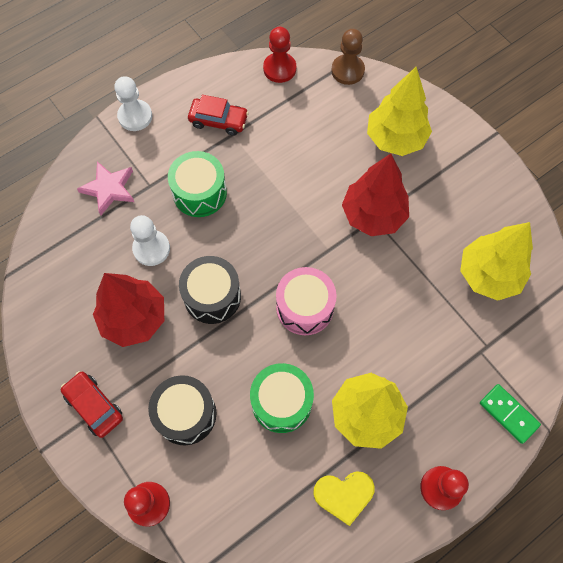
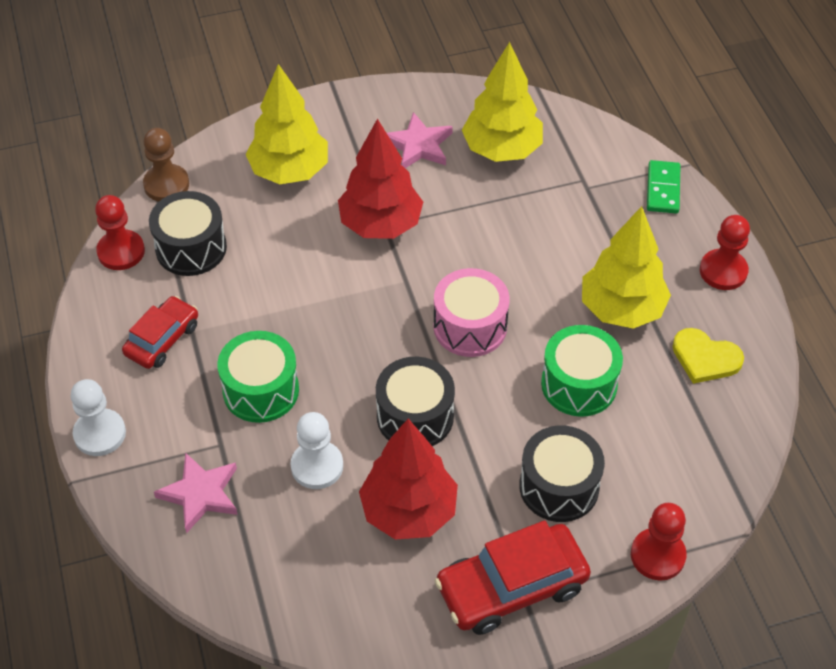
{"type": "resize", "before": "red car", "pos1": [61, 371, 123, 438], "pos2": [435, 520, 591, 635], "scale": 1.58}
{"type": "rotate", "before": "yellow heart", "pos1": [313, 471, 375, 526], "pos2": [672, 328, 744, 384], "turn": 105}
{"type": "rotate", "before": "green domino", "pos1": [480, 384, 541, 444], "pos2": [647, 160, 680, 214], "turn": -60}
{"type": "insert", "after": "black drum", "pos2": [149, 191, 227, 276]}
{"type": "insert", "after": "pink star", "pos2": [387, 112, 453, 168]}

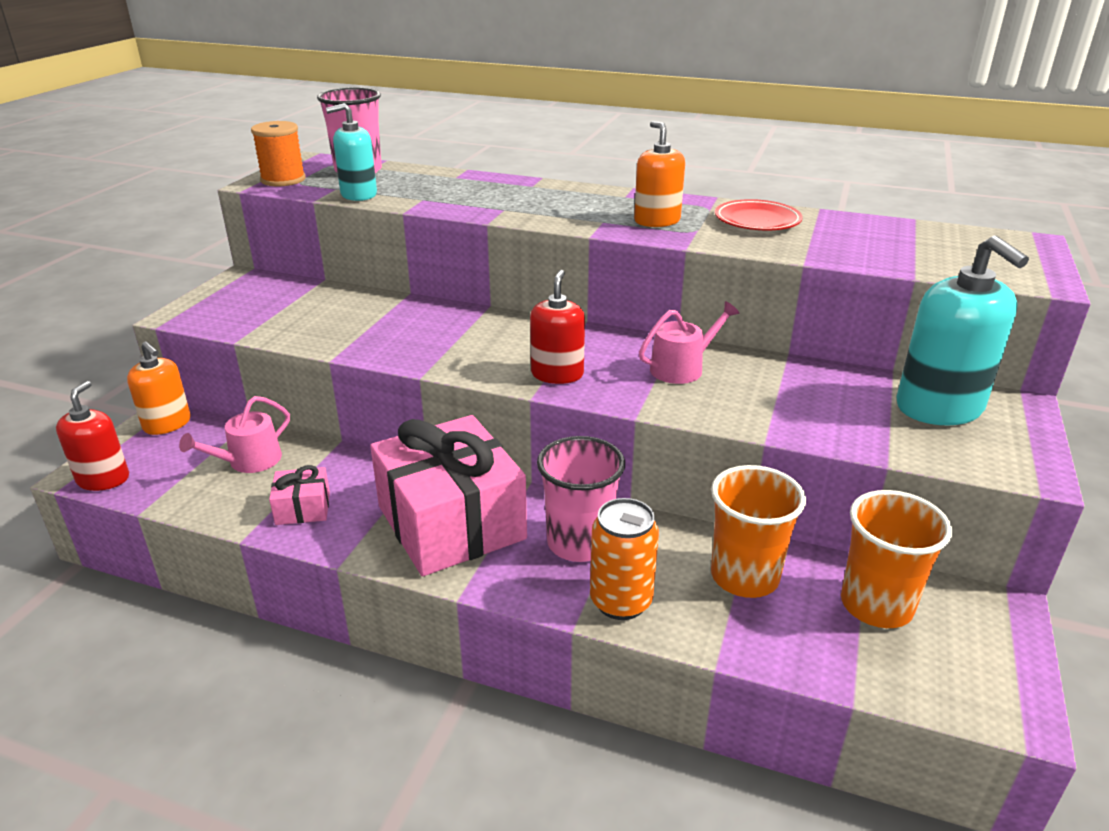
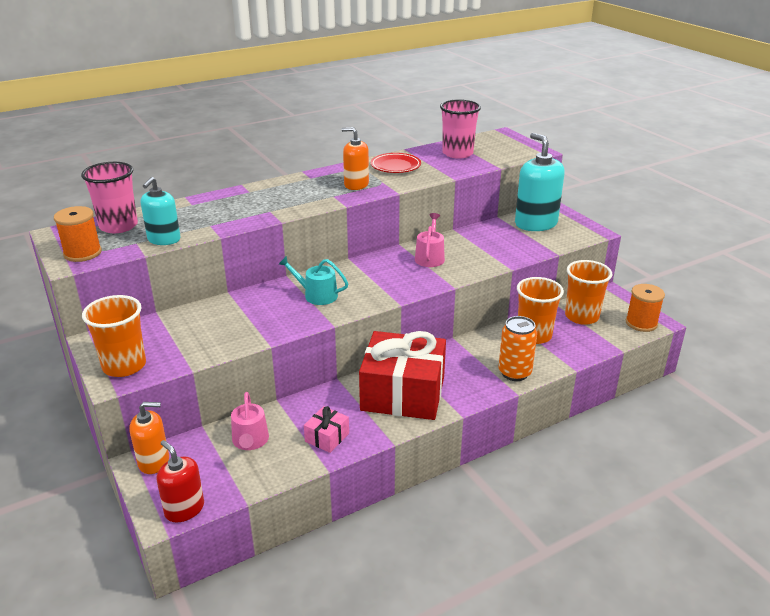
{"type": "recolor", "before": "pink gift", "after": "red gift", "pos1": [370, 415, 527, 576], "pos2": [359, 331, 446, 420]}
{"type": "delete", "before": "red soap dispenser", "pos1": [530, 270, 585, 384]}
{"type": "move", "before": "pink cup", "pos1": [537, 436, 625, 562], "pos2": [440, 99, 481, 159]}
{"type": "rotate", "before": "turquoise soap dispenser", "pos1": [896, 235, 1029, 425], "pos2": [515, 133, 565, 231], "turn": -135}
{"type": "insert", "after": "orange cup", "pos2": [82, 295, 146, 377]}
{"type": "insert", "after": "turquoise watering can", "pos2": [278, 256, 349, 305]}
{"type": "insert", "after": "orange spool", "pos2": [626, 284, 665, 332]}

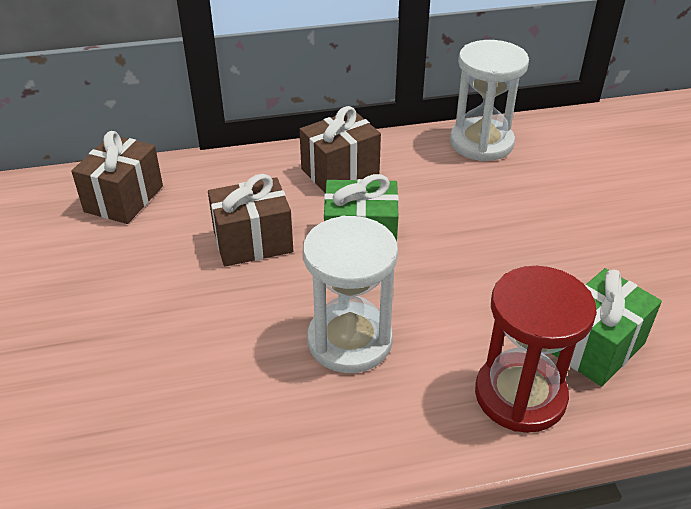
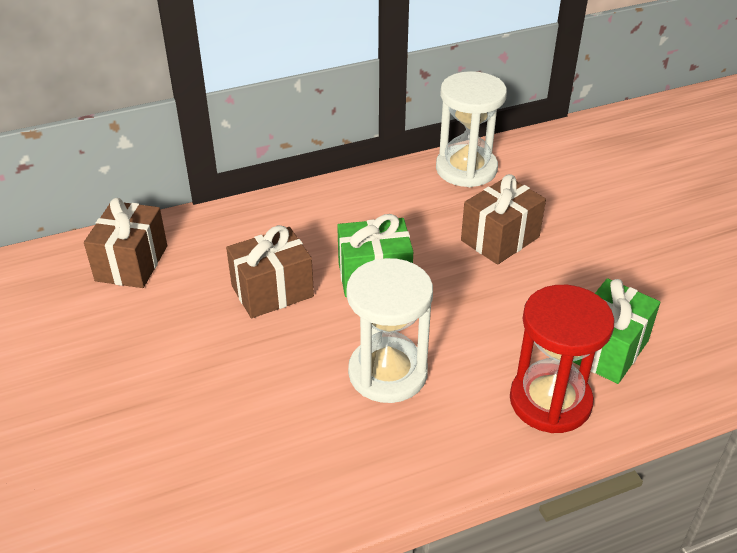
{"type": "move", "before": "brown gift", "pos1": [299, 106, 381, 193], "pos2": [461, 174, 546, 265]}

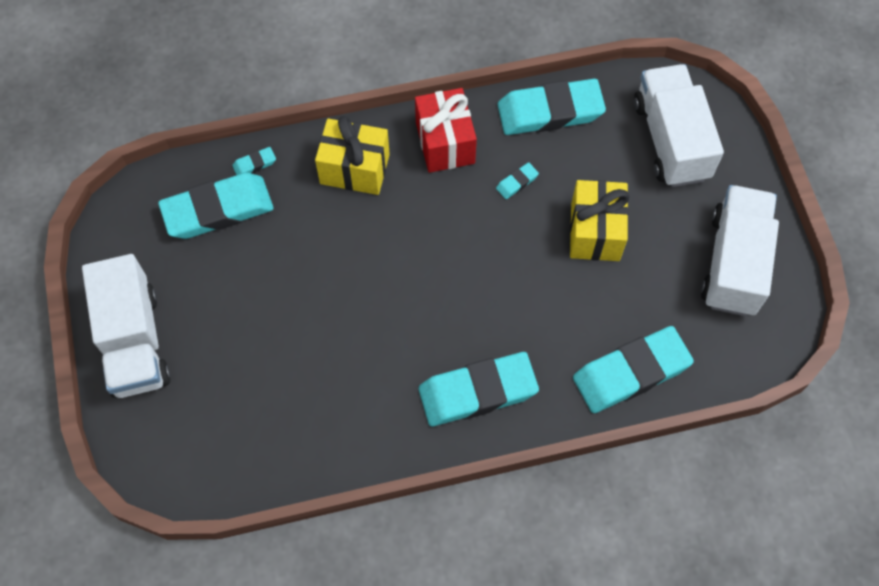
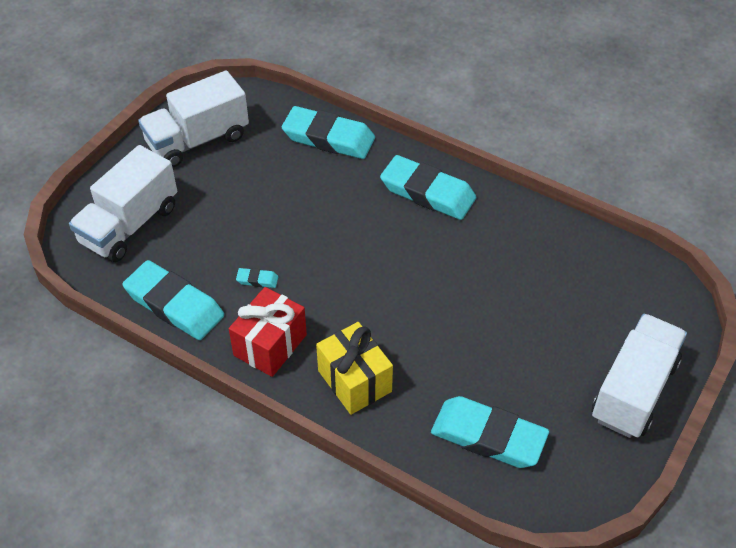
{"type": "delete", "before": "turquoise eraser", "pos1": [232, 147, 276, 175]}
{"type": "delete", "before": "yellow gift", "pos1": [570, 180, 630, 261]}

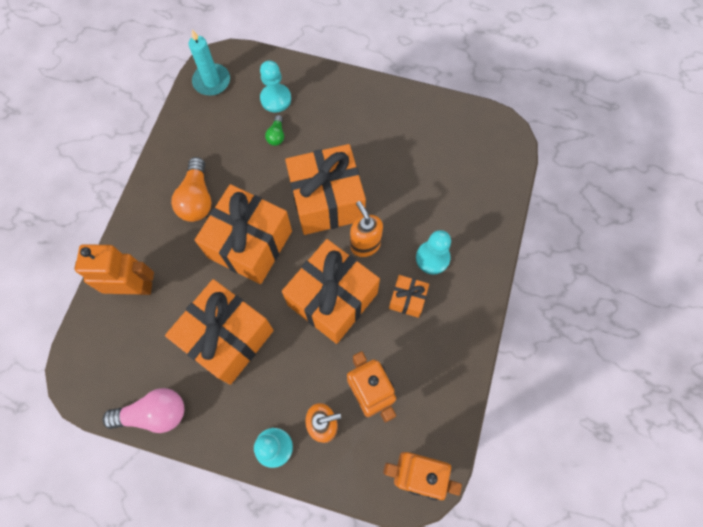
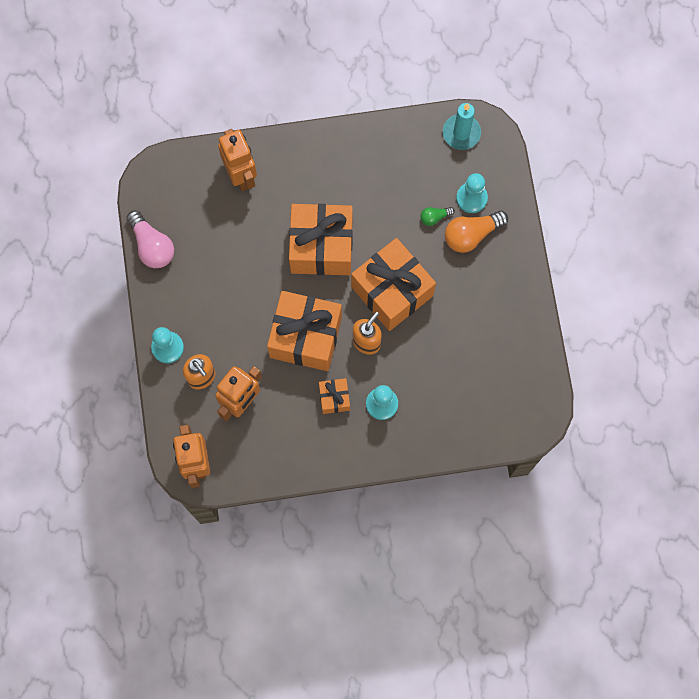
{"type": "delete", "before": "orange gift", "pos1": [165, 279, 274, 385]}
{"type": "move", "before": "orange light bulb", "pos1": [171, 157, 212, 222], "pos2": [445, 211, 508, 253]}

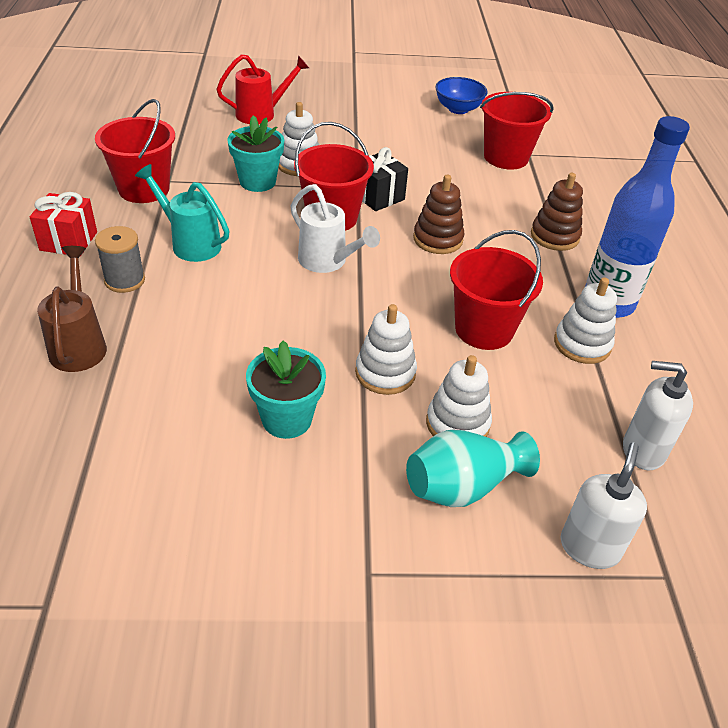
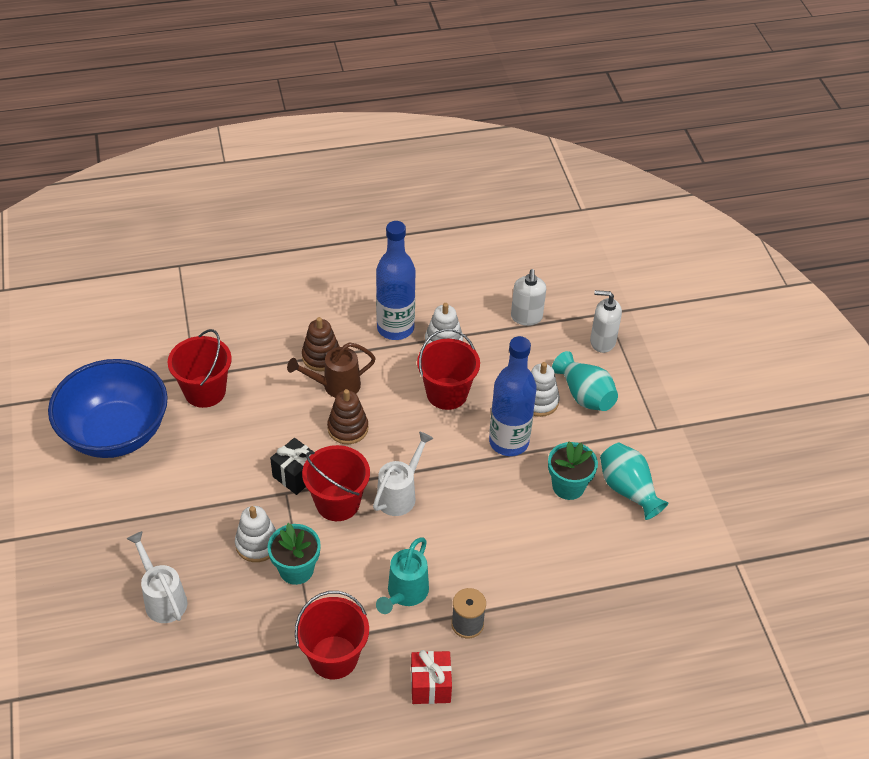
{"type": "move", "before": "brown watering can", "pos1": [37, 246, 107, 372], "pos2": [287, 342, 376, 398]}
{"type": "recolor", "before": "red watering can", "after": "white watering can", "pos1": [216, 54, 309, 124], "pos2": [127, 531, 188, 623]}
{"type": "replace", "before": "white stacking toy", "after": "blue bottle", "pos1": [355, 304, 417, 395], "pos2": [489, 336, 537, 456]}
{"type": "resize", "before": "blue bowl", "pos1": [435, 77, 487, 114], "pos2": [48, 359, 168, 458], "scale": 2.16}
{"type": "insert", "after": "turquoise vase", "pos2": [600, 443, 668, 520]}

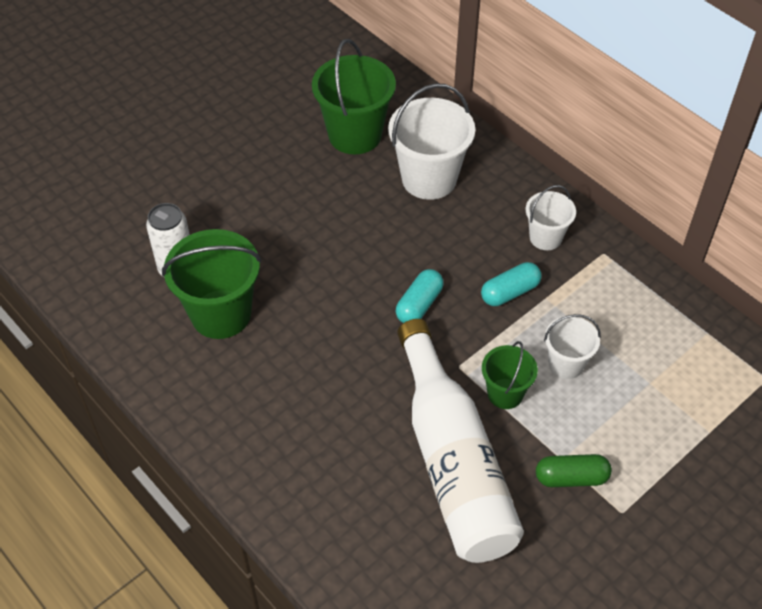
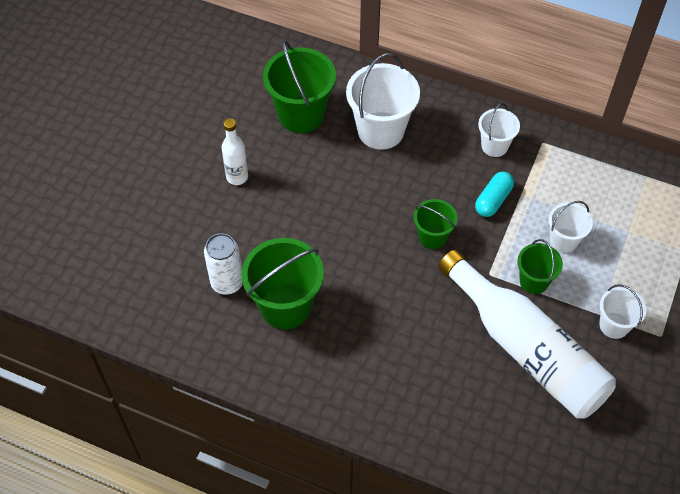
{"type": "replace", "before": "turquoise capsule", "after": "green bucket", "pos1": [396, 269, 444, 323], "pos2": [414, 199, 457, 249]}
{"type": "replace", "before": "green capsule", "after": "white bucket", "pos1": [536, 454, 612, 487], "pos2": [599, 284, 646, 339]}
{"type": "insert", "after": "white bottle", "pos2": [221, 119, 248, 185]}

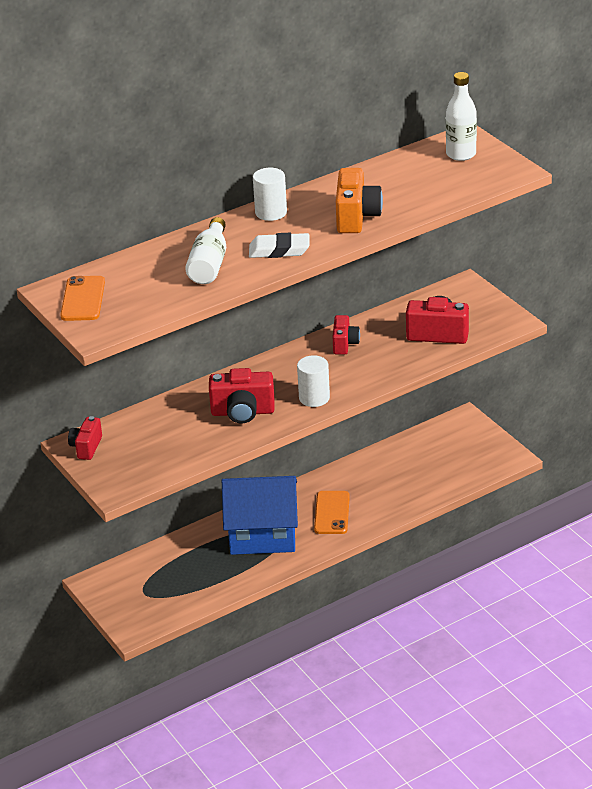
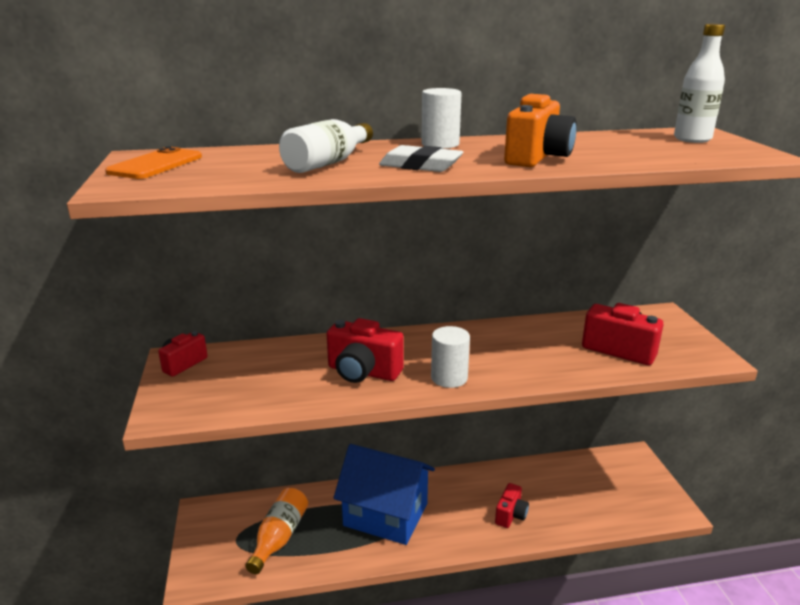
{"type": "delete", "before": "orange phone", "pos1": [314, 491, 350, 534]}
{"type": "move", "before": "red camera", "pos1": [333, 315, 360, 354], "pos2": [495, 483, 529, 528]}
{"type": "insert", "after": "orange bottle", "pos2": [245, 488, 308, 574]}

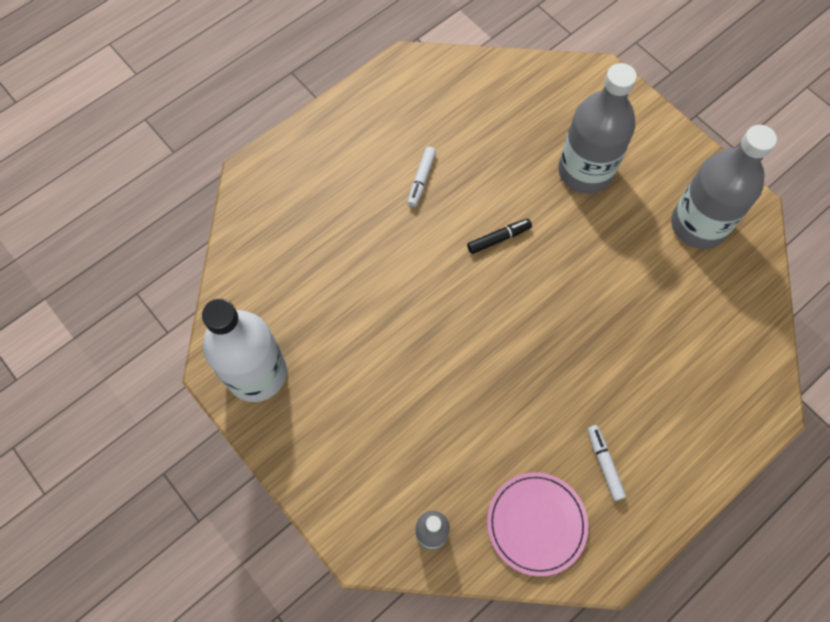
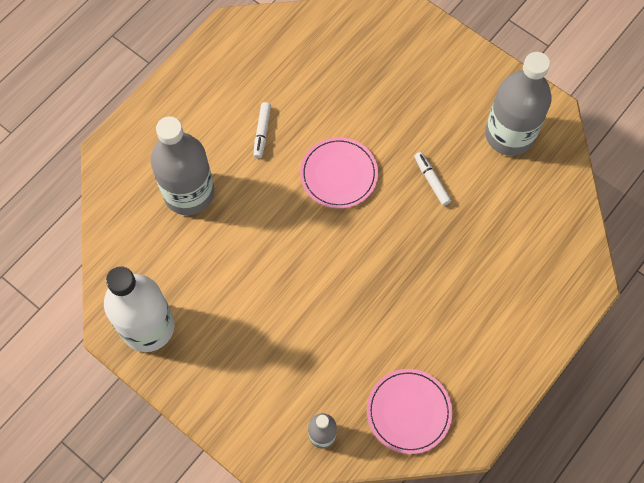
{"type": "replace", "before": "black marker", "after": "pink plate", "pos1": [467, 219, 532, 254], "pos2": [300, 137, 378, 209]}
{"type": "move", "before": "grey bottle", "pos1": [558, 63, 637, 194], "pos2": [151, 116, 214, 215]}
{"type": "move", "before": "white marker", "pos1": [587, 425, 626, 501], "pos2": [414, 152, 451, 206]}

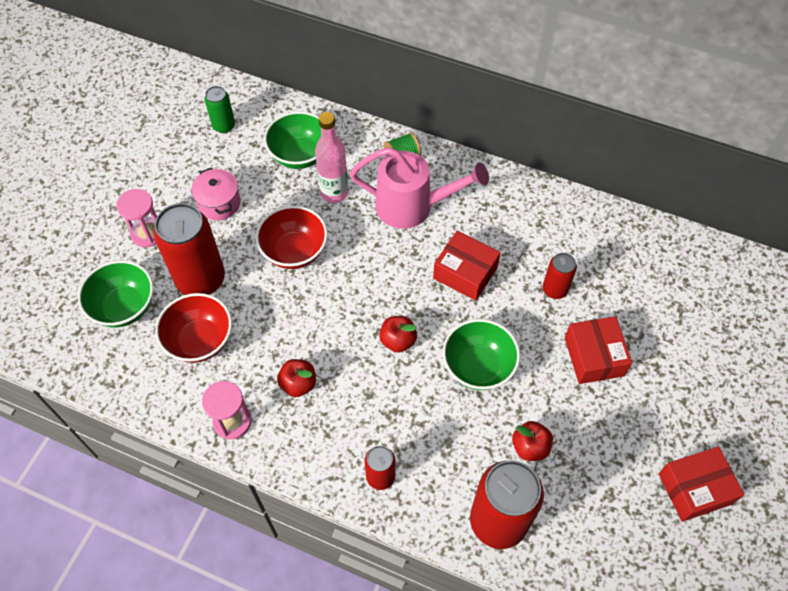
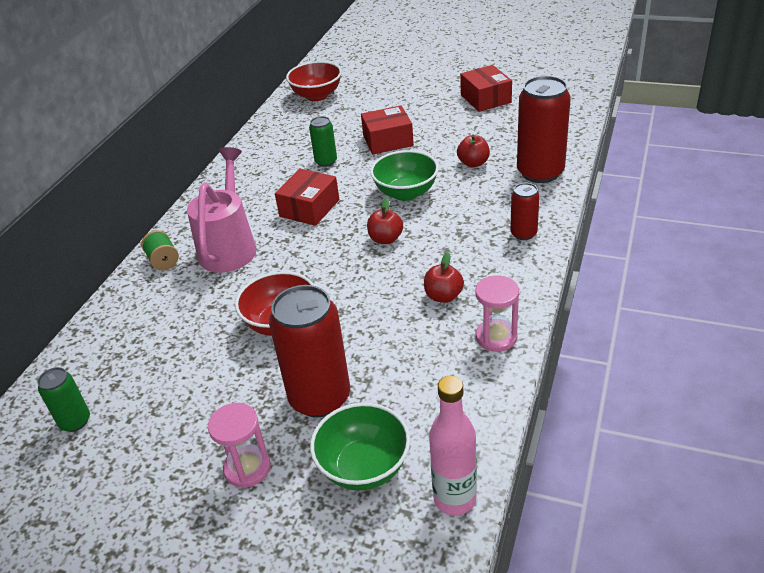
{"type": "move", "before": "red bowl", "pos1": [155, 293, 232, 363], "pos2": [286, 61, 342, 101]}
{"type": "delete", "before": "pink pot", "pos1": [191, 167, 241, 220]}
{"type": "delete", "before": "green bowl", "pos1": [264, 111, 321, 169]}
{"type": "move", "before": "pink bottle", "pos1": [315, 112, 348, 203], "pos2": [429, 376, 477, 516]}
{"type": "recolor", "before": "red can", "after": "green can", "pos1": [543, 253, 577, 299], "pos2": [309, 116, 337, 167]}

